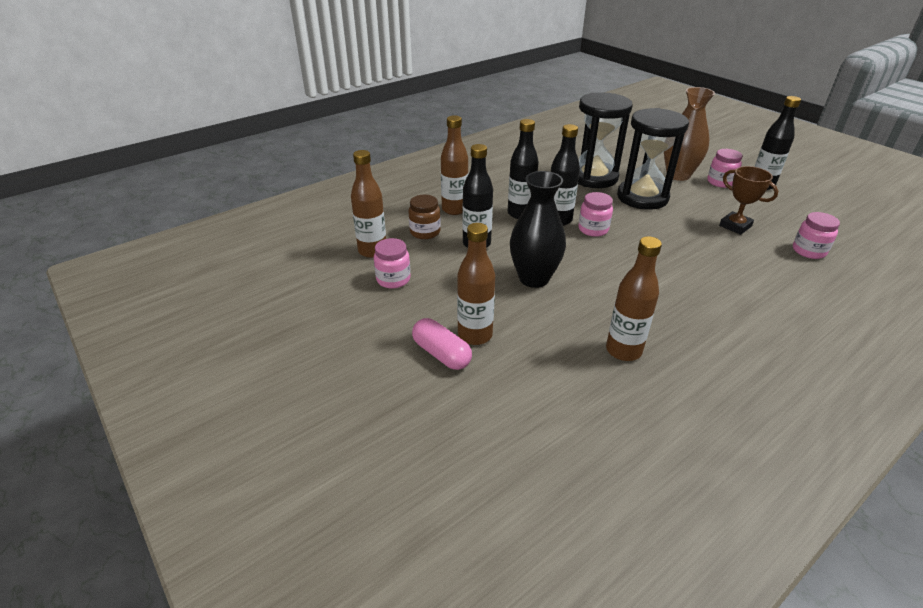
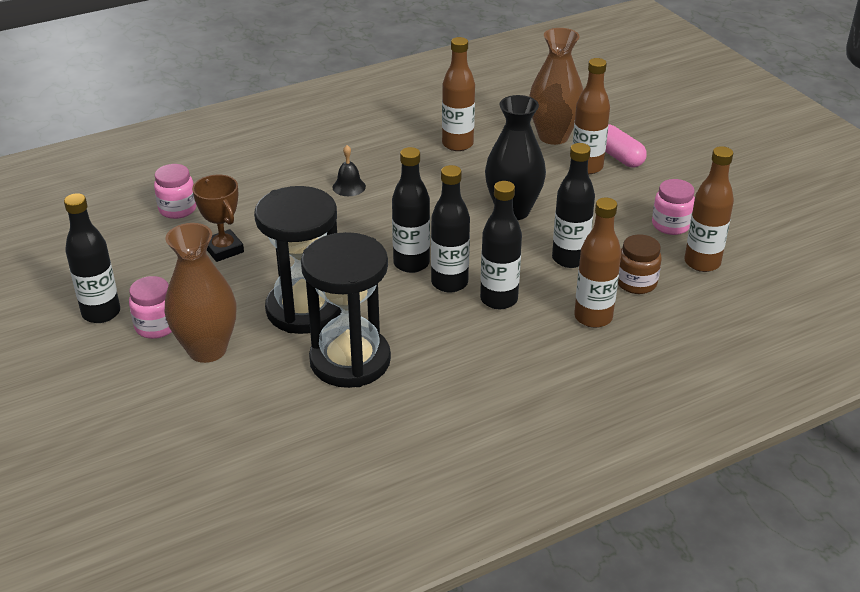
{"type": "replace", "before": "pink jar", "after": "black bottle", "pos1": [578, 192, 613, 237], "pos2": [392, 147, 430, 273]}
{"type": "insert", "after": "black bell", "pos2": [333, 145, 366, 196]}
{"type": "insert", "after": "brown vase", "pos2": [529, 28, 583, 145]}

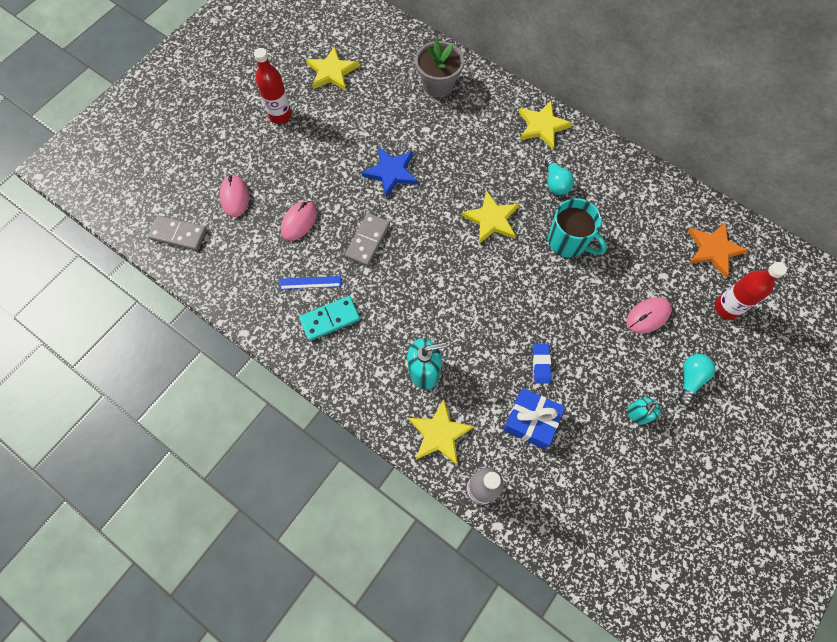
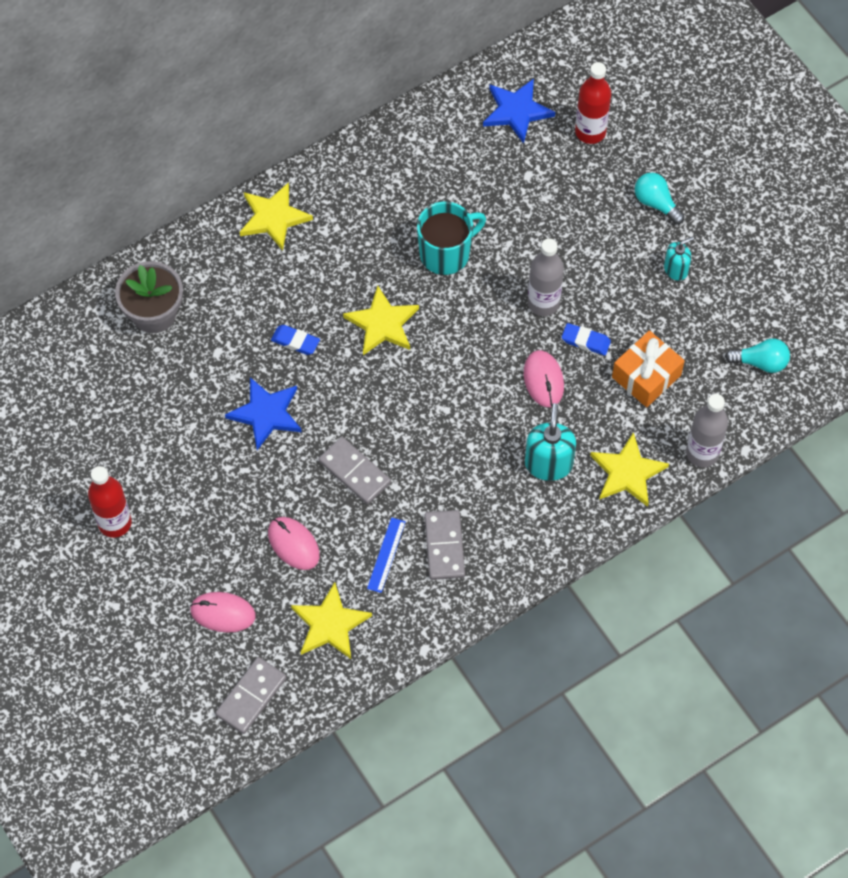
{"type": "recolor", "before": "turquoise domino", "after": "grey domino", "pos1": [299, 296, 360, 341], "pos2": [424, 510, 465, 580]}
{"type": "move", "before": "yellow star", "pos1": [306, 46, 359, 91], "pos2": [291, 582, 372, 659]}
{"type": "recolor", "before": "blue gift", "after": "orange gift", "pos1": [503, 388, 565, 449], "pos2": [612, 330, 685, 407]}
{"type": "move", "before": "turquoise light bulb", "pos1": [545, 156, 574, 195], "pos2": [725, 338, 790, 373]}
{"type": "move", "before": "pink mouse", "pos1": [627, 297, 672, 334], "pos2": [524, 350, 564, 407]}
{"type": "rotate", "before": "turquoise soap dispenser", "pos1": [627, 398, 661, 424], "pos2": [664, 237, 694, 281], "turn": -90}
{"type": "recolor", "before": "orange star", "after": "blue star", "pos1": [688, 222, 749, 278], "pos2": [483, 79, 555, 144]}
{"type": "insert", "after": "blue eraser", "pos2": [271, 325, 320, 355]}
{"type": "insert", "after": "grey bottle", "pos2": [528, 239, 564, 316]}

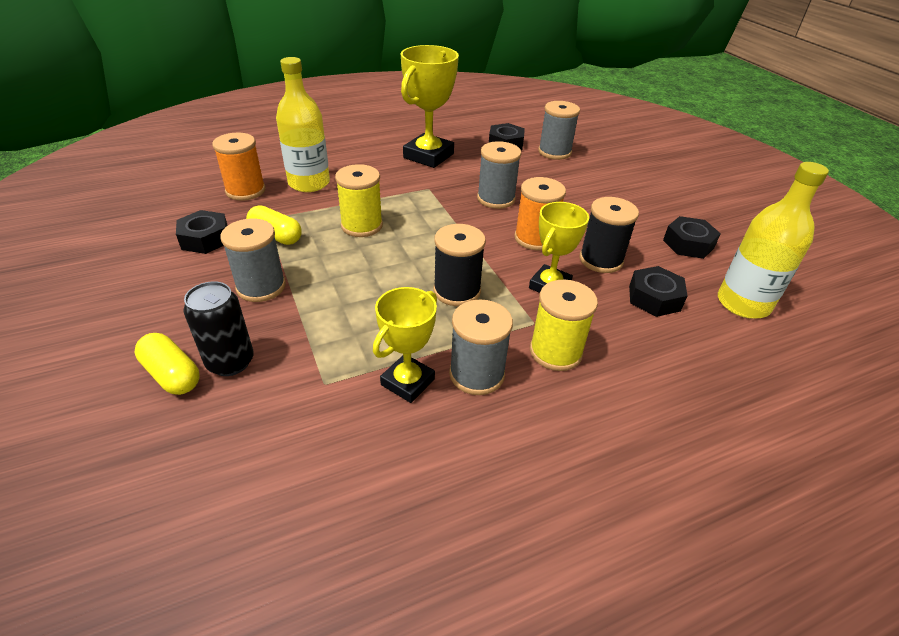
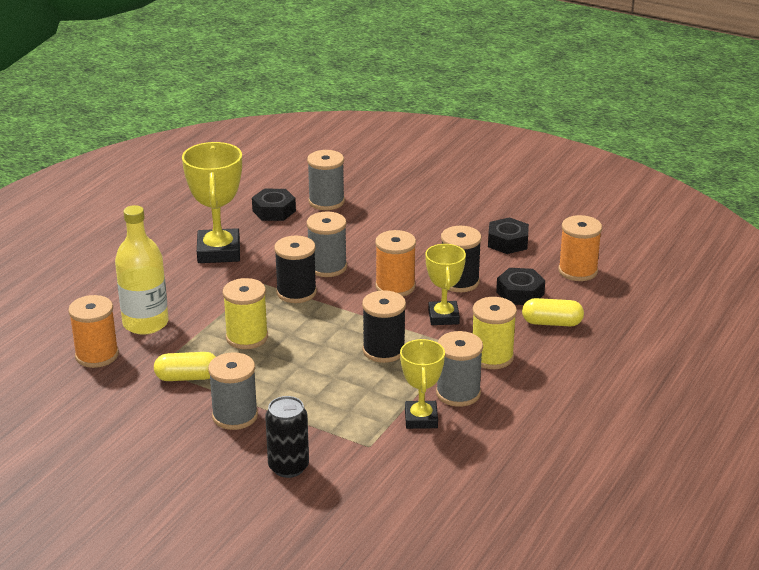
{"type": "move", "before": "yellow capsule", "pos1": [135, 333, 200, 395], "pos2": [522, 298, 584, 326]}
{"type": "delete", "before": "black nut", "pos1": [176, 210, 228, 254]}
{"type": "replace", "before": "yellow bottle", "after": "orange spool", "pos1": [718, 162, 829, 319], "pos2": [558, 215, 602, 281]}
{"type": "insert", "after": "black spool", "pos2": [274, 236, 317, 303]}

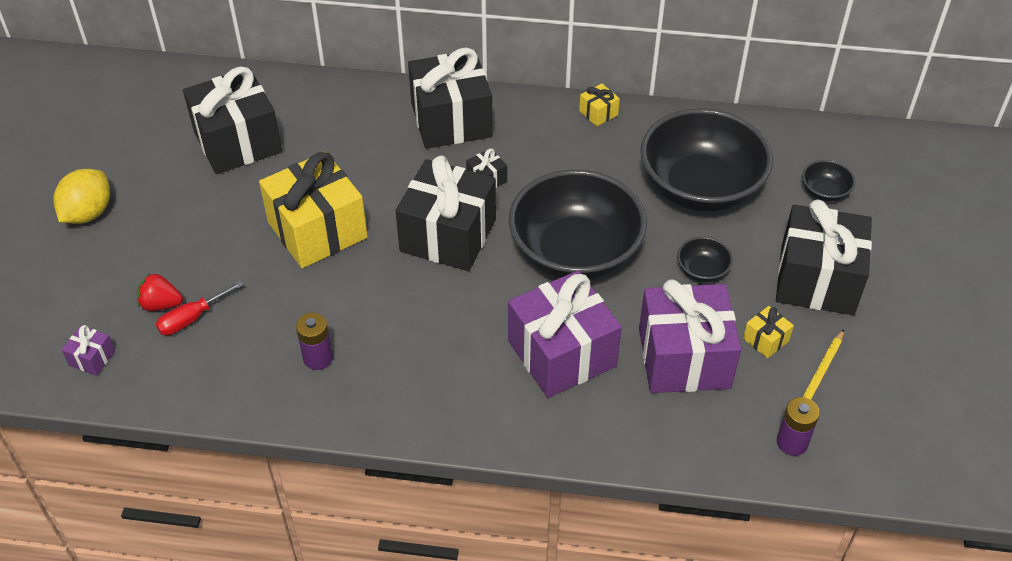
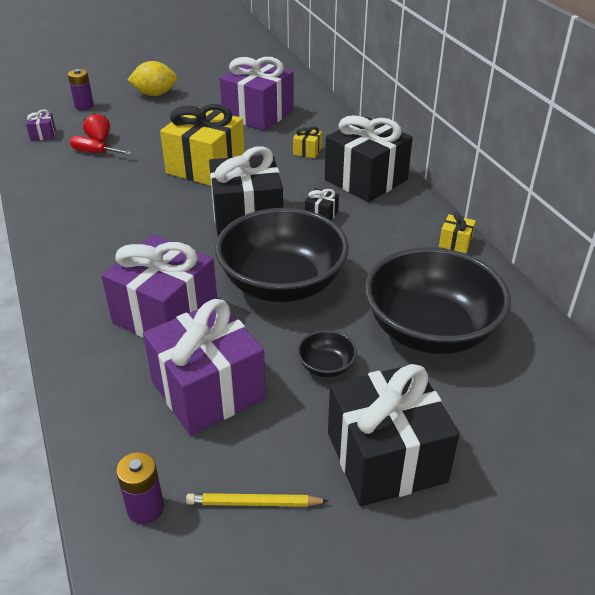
{"type": "recolor", "before": "black gift", "after": "purple gift", "pos1": [183, 67, 282, 174], "pos2": [220, 57, 294, 131]}
{"type": "move", "before": "purple battery", "pos1": [296, 313, 333, 370], "pos2": [68, 69, 94, 110]}
{"type": "move", "before": "yellow gift", "pos1": [743, 306, 794, 358], "pos2": [293, 126, 322, 158]}
{"type": "delete", "before": "black bowl", "pos1": [802, 160, 855, 202]}

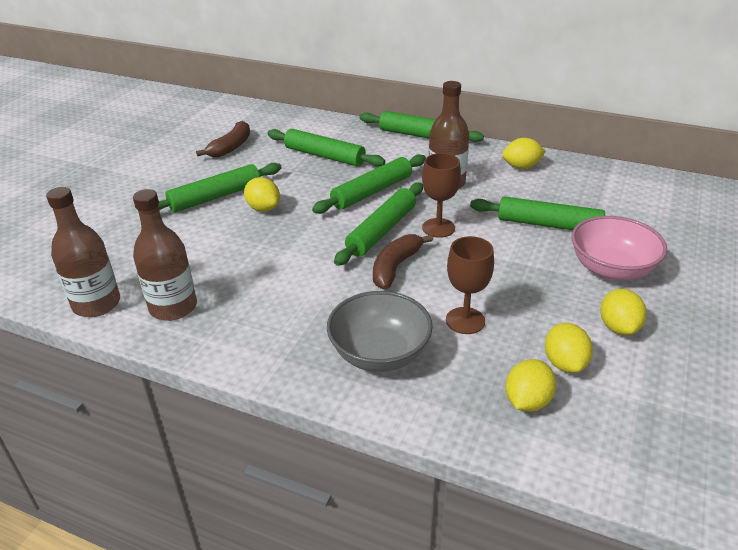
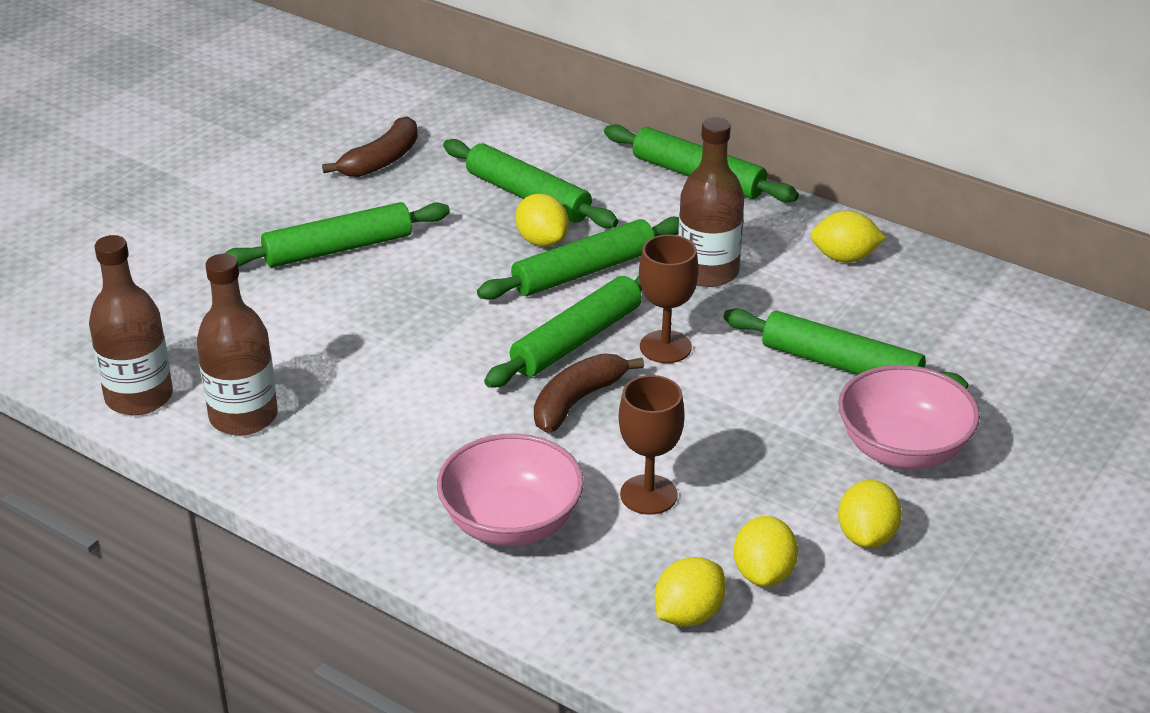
{"type": "move", "before": "yellow lemon", "pos1": [244, 177, 280, 212], "pos2": [515, 193, 569, 247]}
{"type": "recolor", "before": "grey bowl", "after": "pink bowl", "pos1": [327, 291, 433, 372], "pos2": [437, 434, 584, 546]}

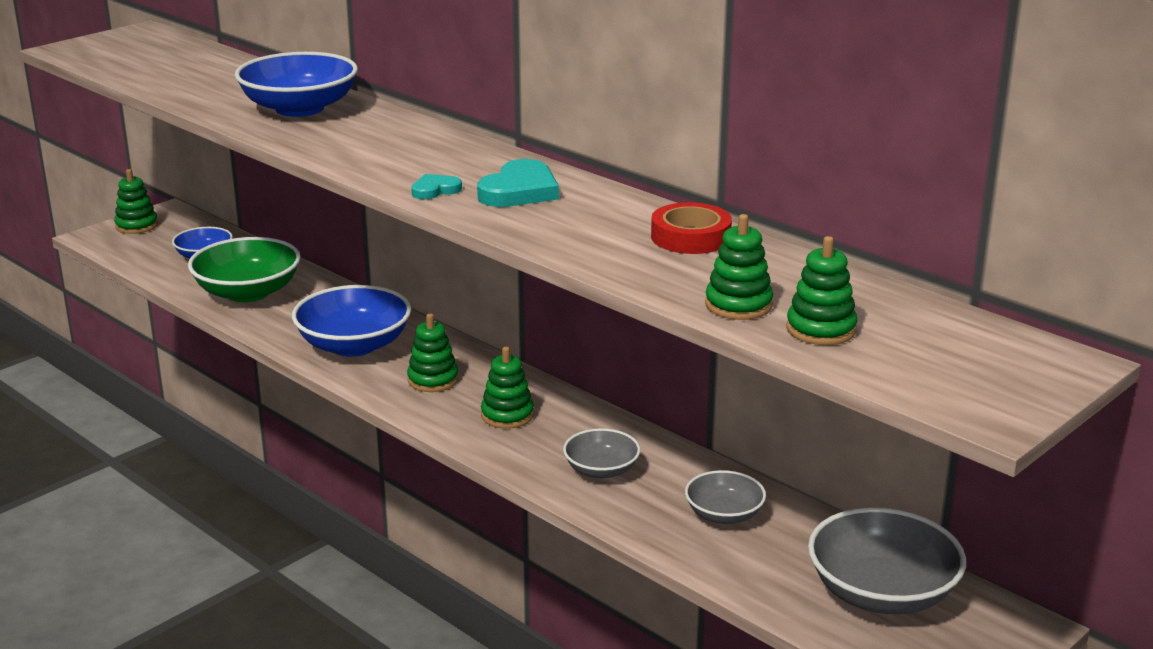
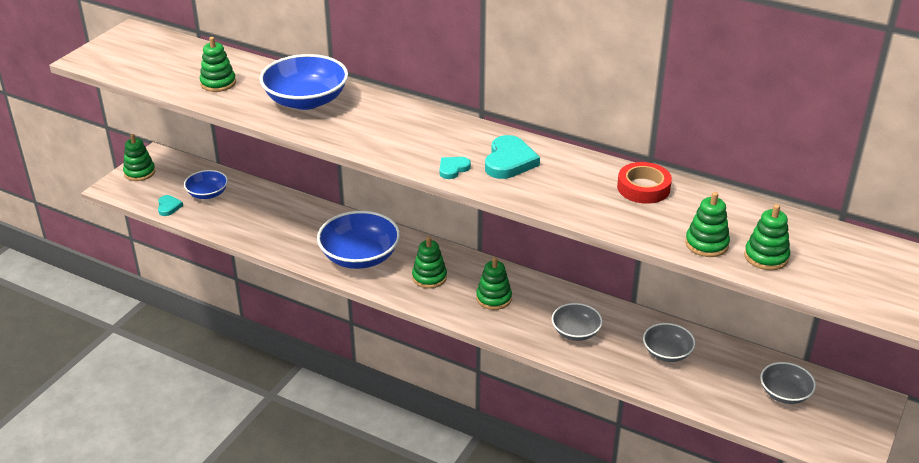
{"type": "delete", "before": "green bowl", "pos1": [188, 237, 301, 302]}
{"type": "resize", "before": "grey bowl", "pos1": [808, 507, 966, 614], "pos2": [760, 362, 816, 404], "scale": 0.57}
{"type": "insert", "after": "turquoise heart", "pos2": [158, 195, 183, 216]}
{"type": "insert", "after": "green stacking toy", "pos2": [200, 37, 236, 92]}

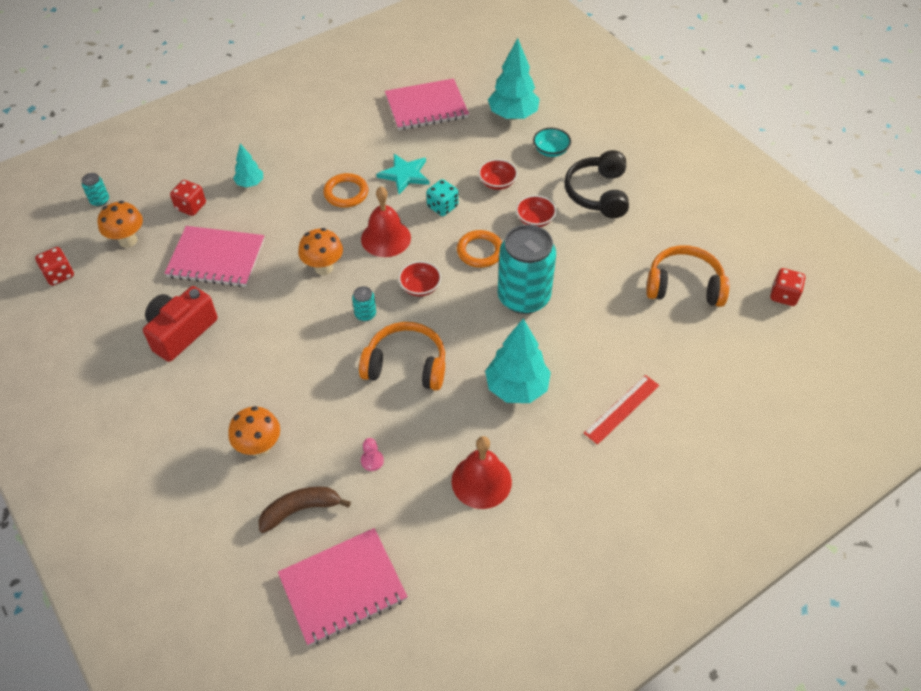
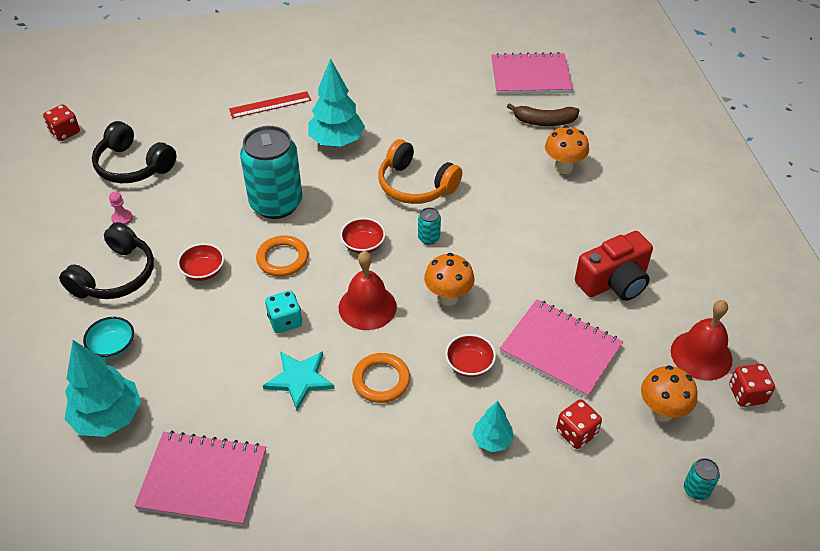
{"type": "move", "before": "pink pawn", "pos1": [361, 438, 384, 471], "pos2": [109, 191, 133, 225]}
{"type": "move", "before": "red bell", "pos1": [451, 436, 512, 509], "pos2": [671, 300, 733, 381]}
{"type": "move", "before": "red bowl", "pos1": [478, 159, 518, 190], "pos2": [445, 334, 496, 377]}
{"type": "recolor", "before": "orange headphones", "after": "black headphones", "pos1": [646, 245, 729, 307], "pos2": [92, 121, 176, 183]}

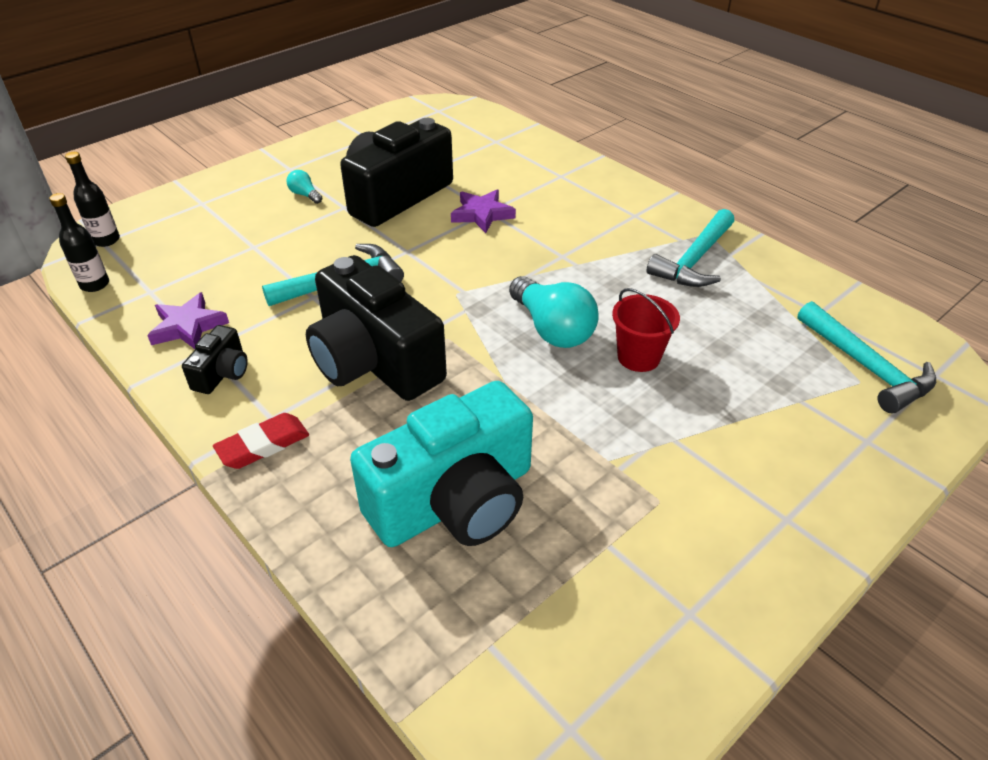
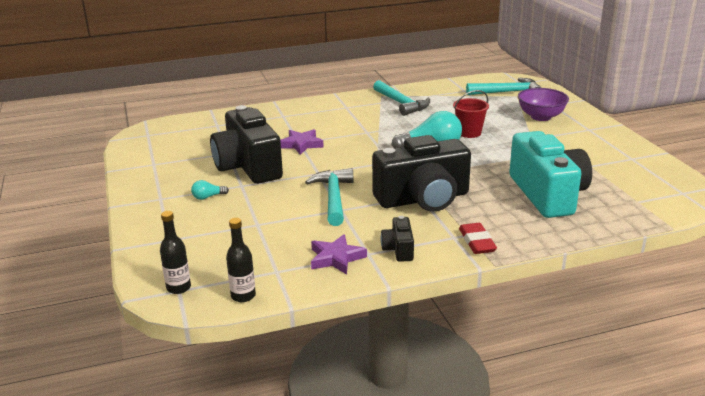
{"type": "rotate", "before": "black camera", "pos1": [182, 325, 248, 394], "pos2": [381, 216, 414, 262], "turn": -135}
{"type": "insert", "after": "purple bowl", "pos2": [518, 88, 569, 121]}

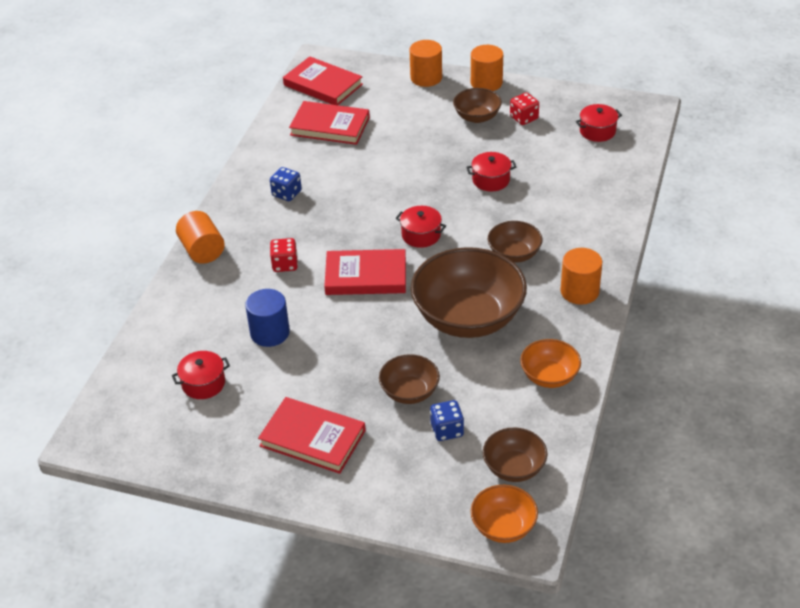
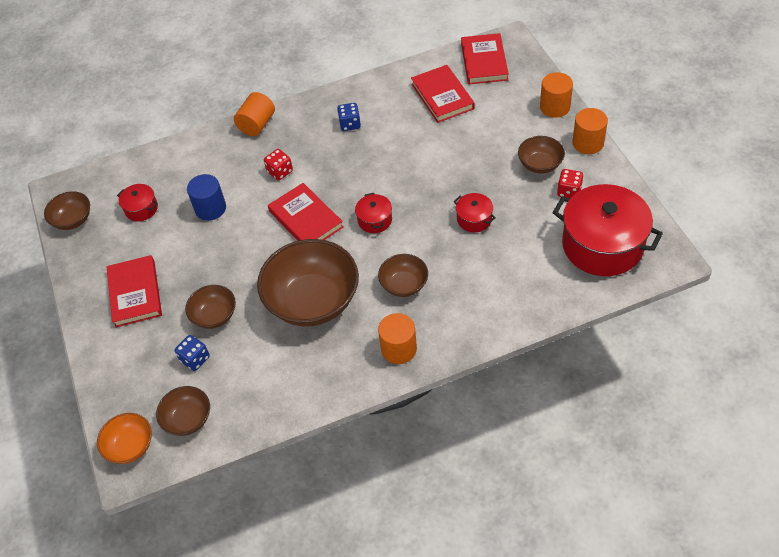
{"type": "delete", "before": "orange bowl", "pos1": [520, 339, 581, 388]}
{"type": "resize", "before": "red pot", "pos1": [576, 104, 622, 142], "pos2": [552, 184, 663, 276], "scale": 2.23}
{"type": "insert", "after": "brown bowl", "pos2": [44, 191, 90, 230]}

